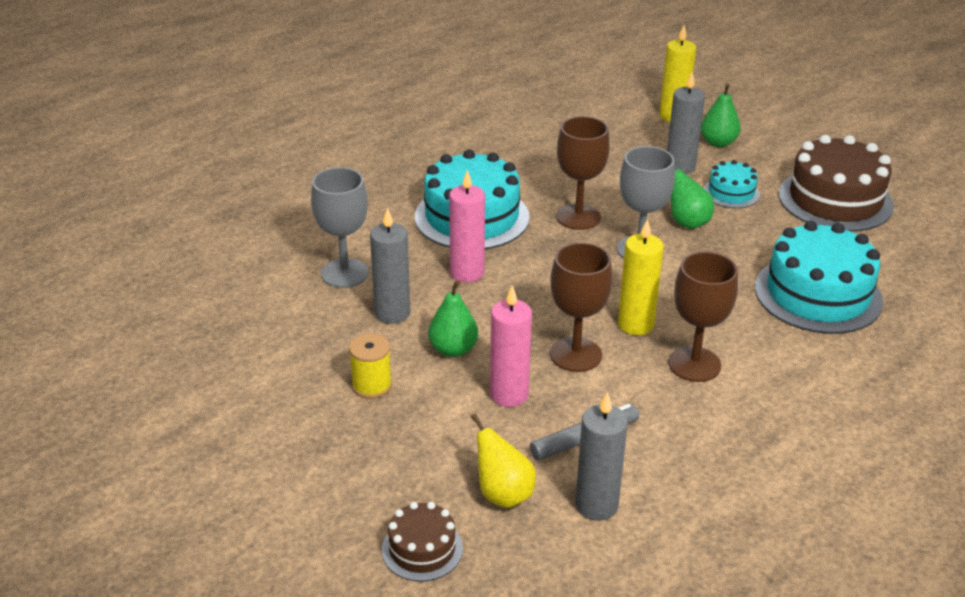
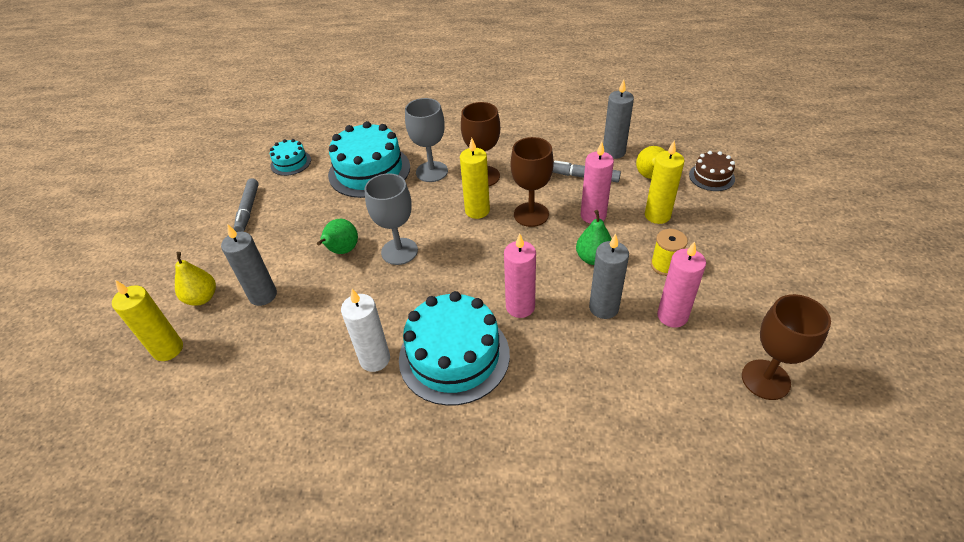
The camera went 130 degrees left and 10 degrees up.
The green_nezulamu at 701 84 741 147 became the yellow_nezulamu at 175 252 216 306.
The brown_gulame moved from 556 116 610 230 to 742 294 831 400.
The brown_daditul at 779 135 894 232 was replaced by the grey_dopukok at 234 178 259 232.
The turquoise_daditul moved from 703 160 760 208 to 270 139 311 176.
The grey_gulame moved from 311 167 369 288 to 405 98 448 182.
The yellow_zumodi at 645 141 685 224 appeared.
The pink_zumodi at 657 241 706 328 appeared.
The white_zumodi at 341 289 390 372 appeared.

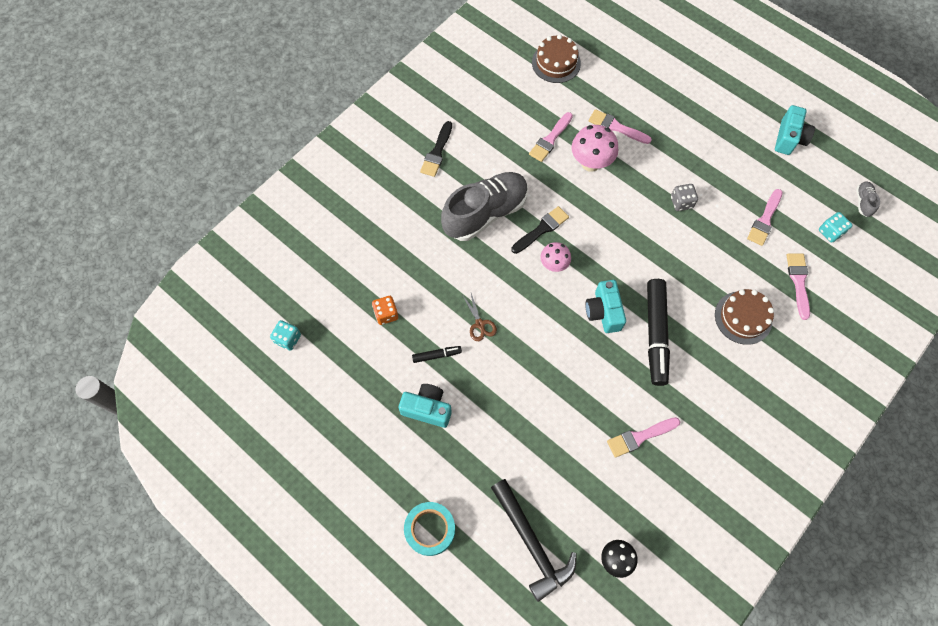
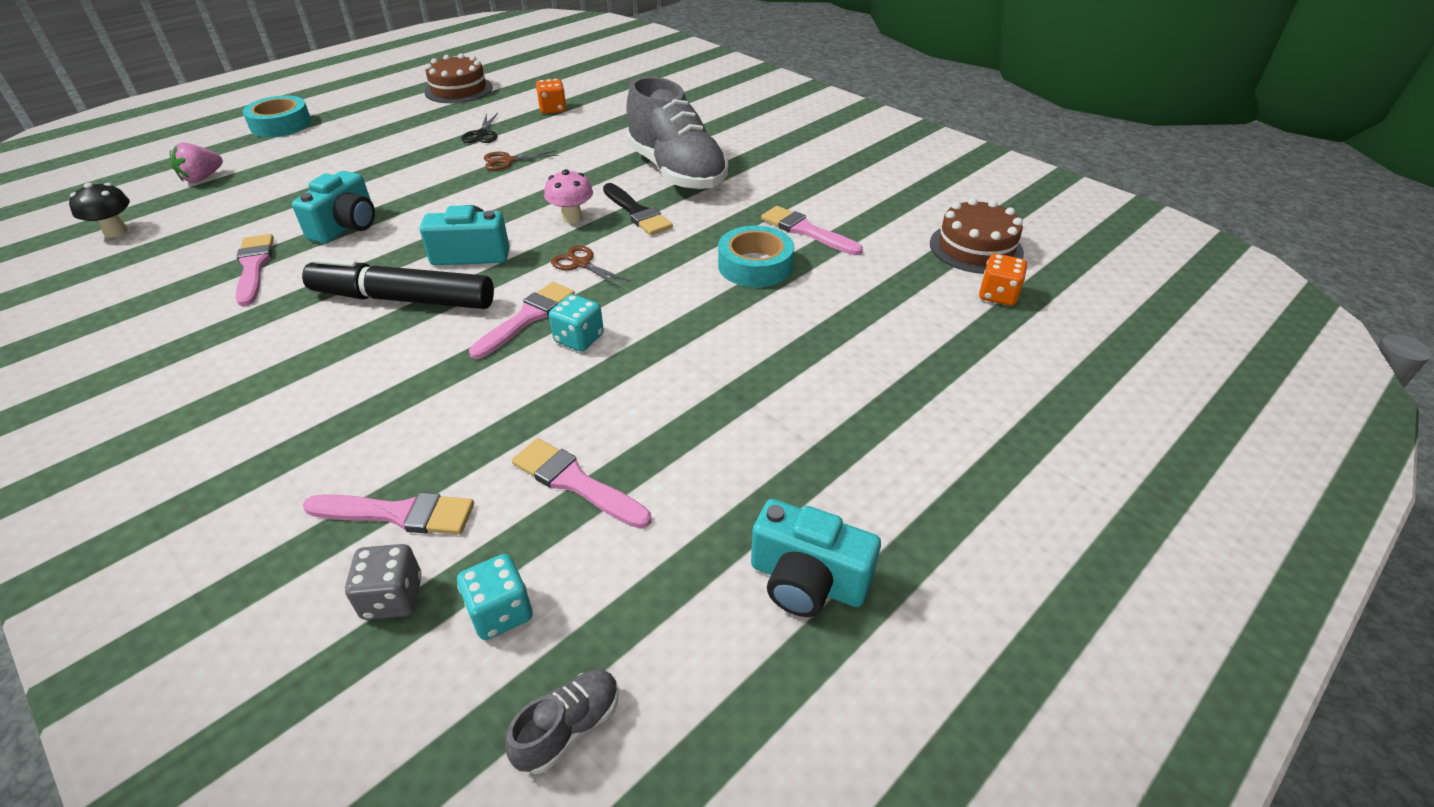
The camera went 95 degrees right and 25 degrees down.
The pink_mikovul moved from 589 109 652 144 to 469 282 575 359.
The black_mikovul at 420 121 452 177 disappeared.
The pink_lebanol at 571 125 618 172 was replaced by the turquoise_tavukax at 718 226 794 287.
The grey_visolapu at 856 181 880 217 turned 60 degrees counterclockwise.
The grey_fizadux moved from 671 184 698 211 to 345 544 422 620.
The brown_daditul moved from 715 289 774 345 to 424 53 493 103.
The turquoise_fizadux moved from 270 320 301 351 to 549 294 604 352.
The black_dopukok at 412 346 462 363 was replaced by the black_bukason at 461 113 498 143.
The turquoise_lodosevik moved from 399 384 452 428 to 292 171 375 244.
The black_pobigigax at 491 479 577 602 was replaced by the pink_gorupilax at 170 143 223 183.
The brown_bukason at 551 245 631 287 appeared.
The orange_fizadux at 979 254 1027 306 appeared.

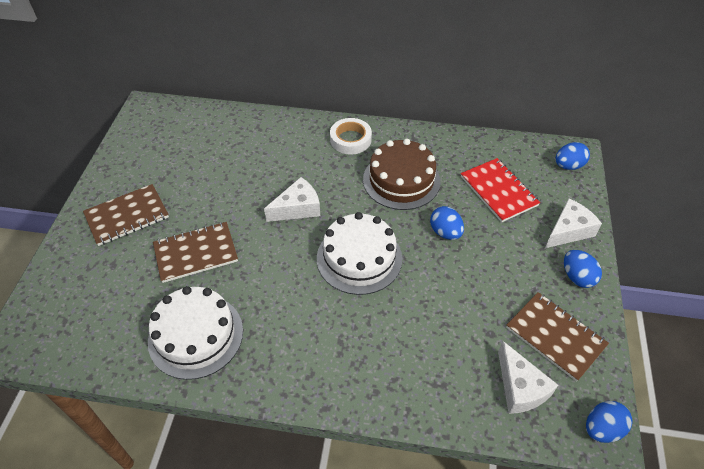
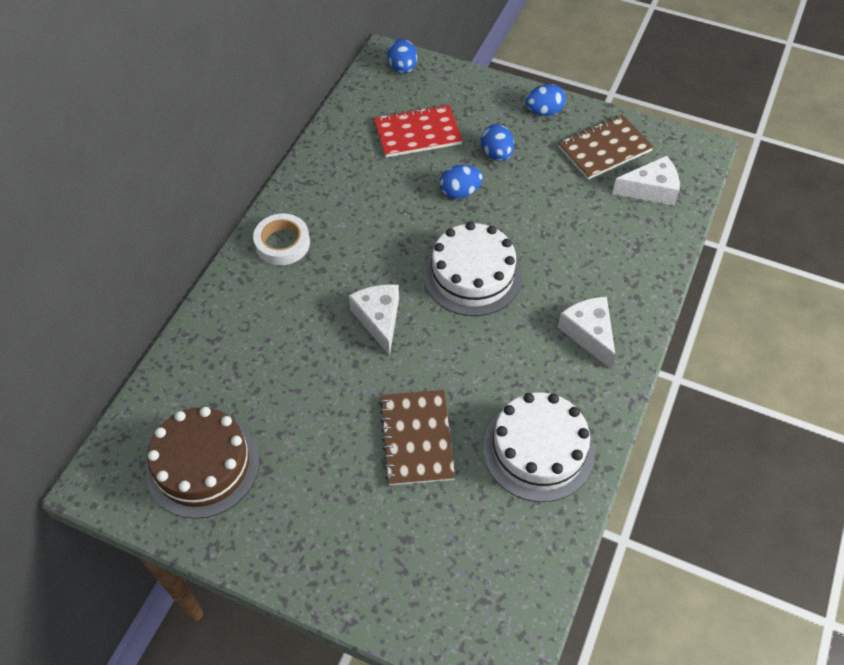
The camera went 75 degrees left and 5 degrees up.
The brown_daditul moved from 363 139 441 210 to 146 407 259 519.
The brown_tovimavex at 83 184 169 246 disappeared.
The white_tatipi moved from 545 198 602 248 to 558 297 616 369.
The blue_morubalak moved from 586 401 633 443 to 481 124 514 161.

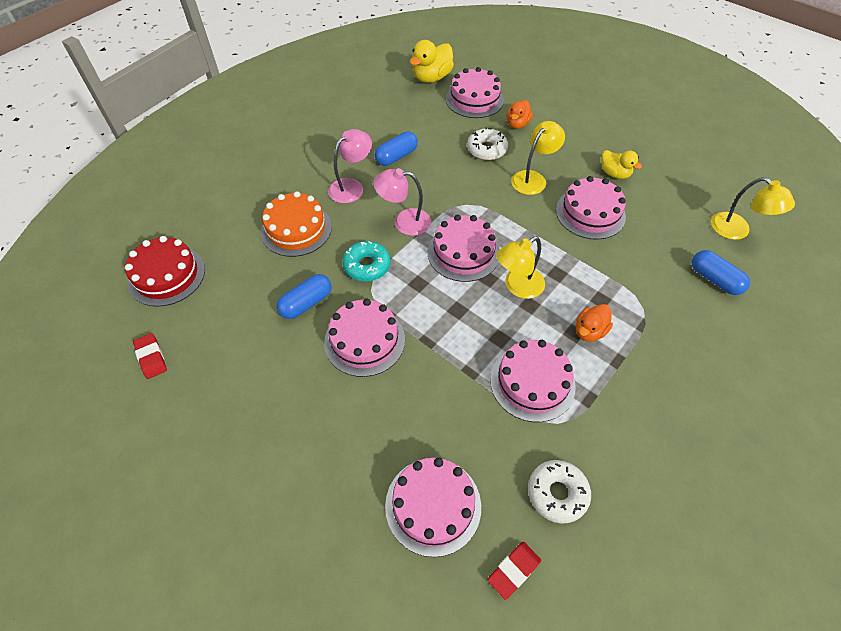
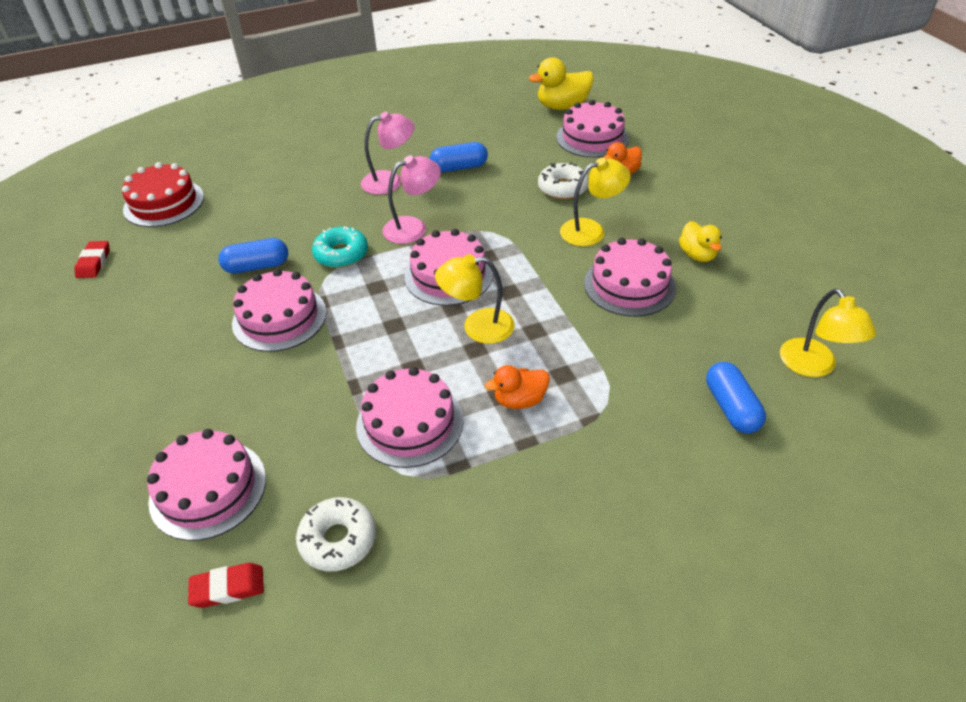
The camera went 30 degrees right and 10 degrees down.
The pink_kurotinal at 373 168 431 236 turned 120 degrees clockwise.
The orange_daditul at 261 191 332 257 disappeared.

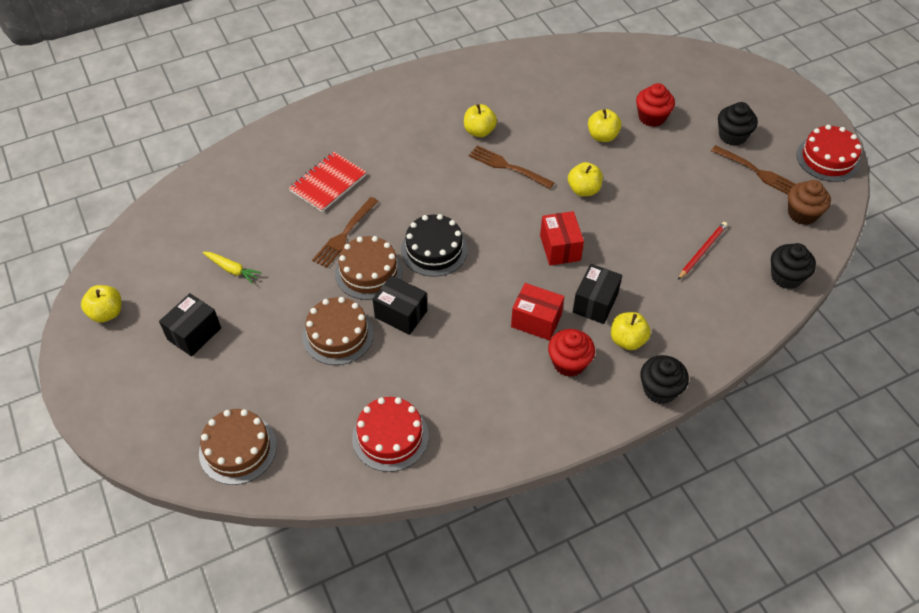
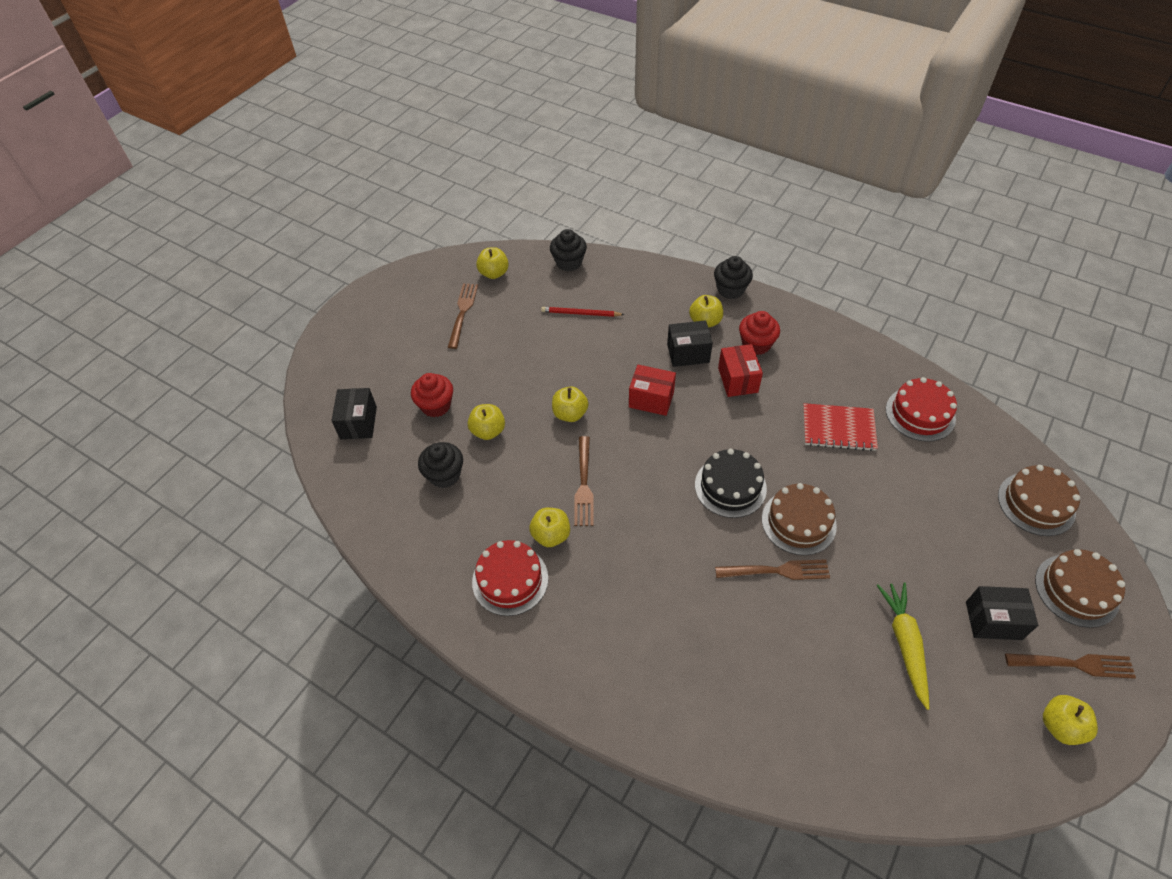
The camera went 120 degrees left and 0 degrees up.
The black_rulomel moved from 718 102 758 146 to 418 442 463 488.
The red_daditul moved from 796 125 861 182 to 472 540 548 616.
The red_tovimavex moved from 289 152 367 212 to 803 403 878 451.
The brown_rulomel at 788 180 831 225 was replaced by the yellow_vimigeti at 476 247 509 279.
The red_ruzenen at 540 211 584 265 turned 60 degrees clockwise.
The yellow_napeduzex at 203 252 262 284 changed to 1.61 times the size.
The black_ruzenen moved from 373 275 427 335 to 332 388 377 439.
The brown_daditul moved from 302 297 374 365 to 1035 549 1125 628.
The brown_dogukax at 1005 653 1136 679 appeared.

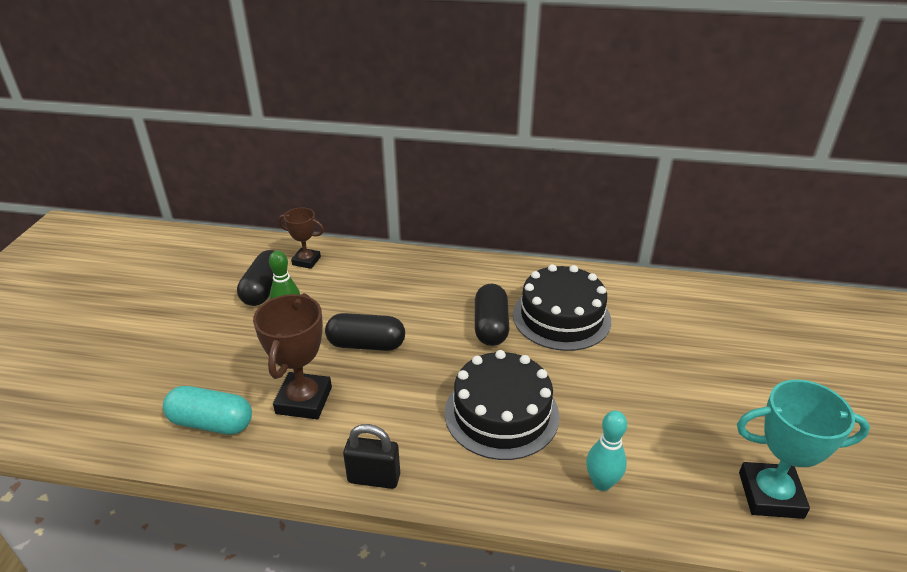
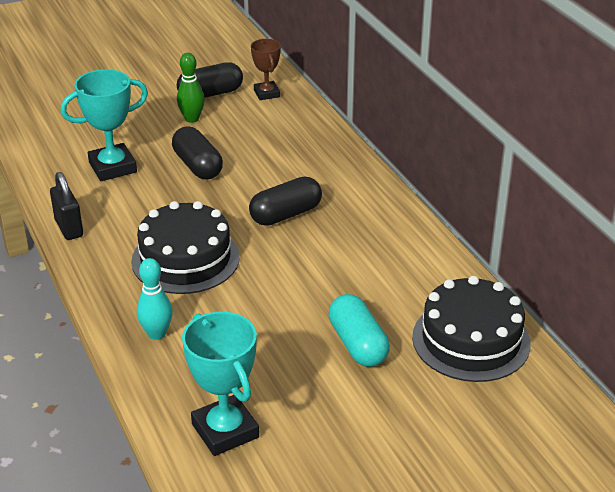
The camera went 55 degrees right and 0 degrees up.
The black_daditul moved from 513 264 611 351 to 412 276 531 382.
The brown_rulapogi at 253 293 332 419 became the turquoise_rulapogi at 61 69 148 181.
The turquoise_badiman moved from 163 386 252 435 to 329 294 390 367.

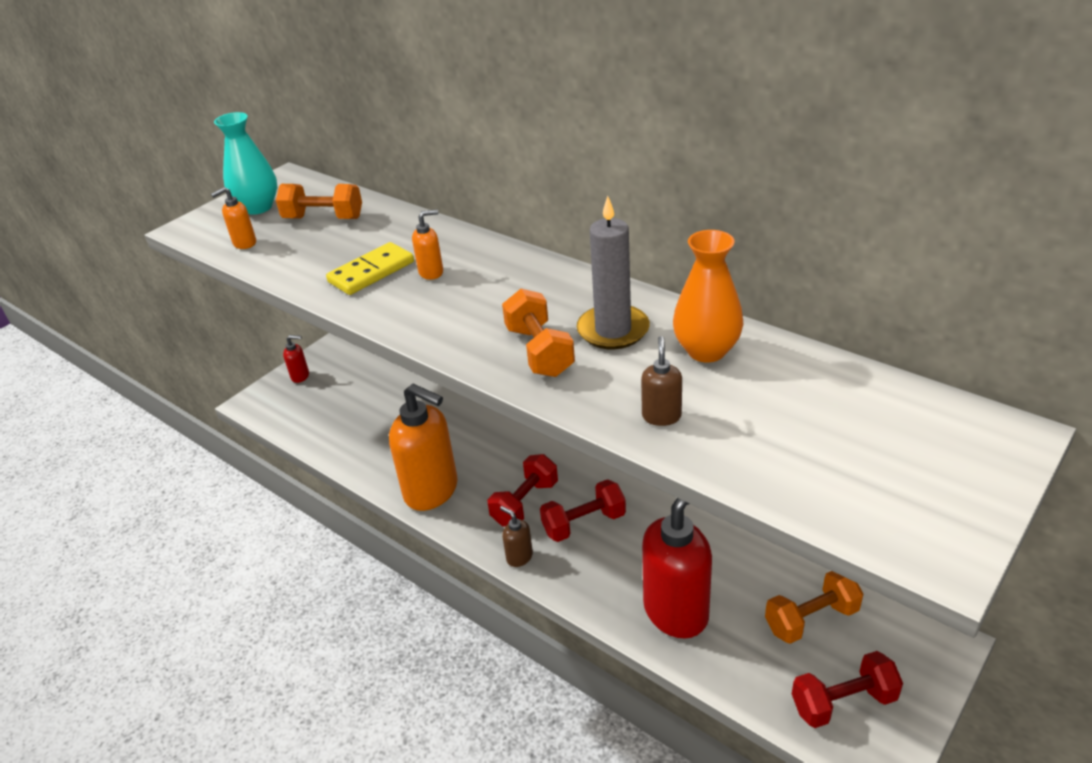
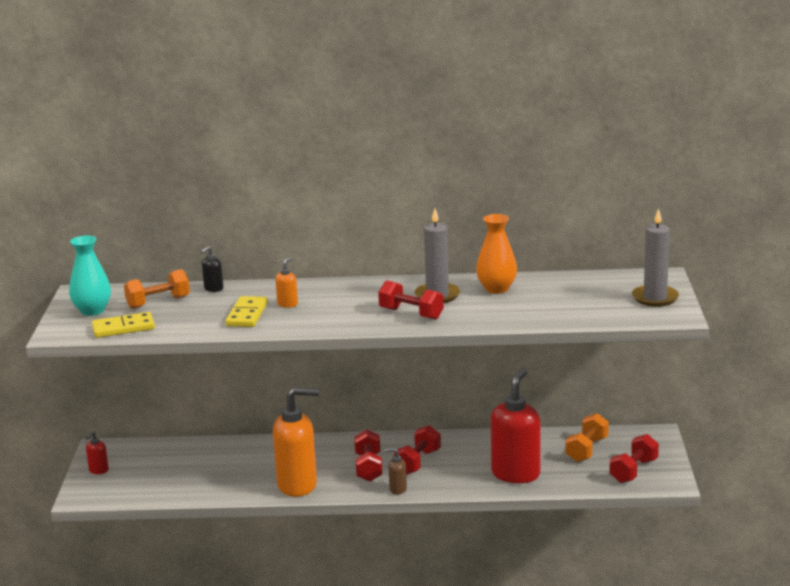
The camera went 40 degrees left and 15 degrees down.
The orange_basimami at 211 187 256 249 was replaced by the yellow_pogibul at 92 312 155 338.
The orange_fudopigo at 502 289 575 377 became the red_fudopigo at 378 280 444 320.
The red_basimami at 283 335 309 383 turned 150 degrees clockwise.
The brown_basimami at 641 336 682 426 disappeared.
The grey_zumodi at 632 208 679 307 appeared.
The black_basimami at 200 246 223 292 appeared.

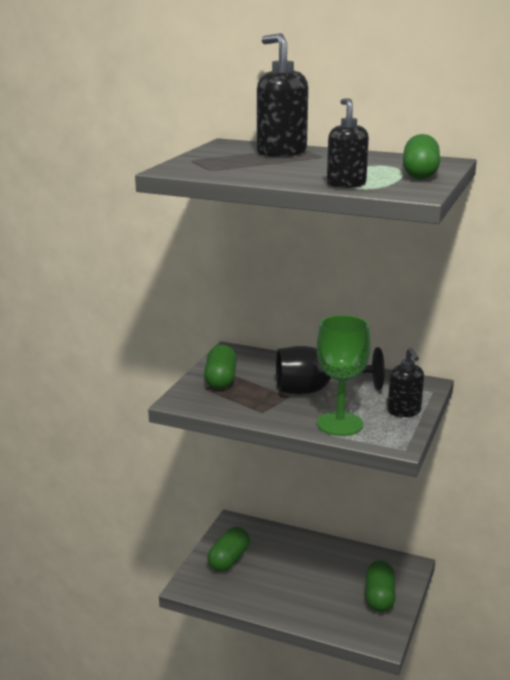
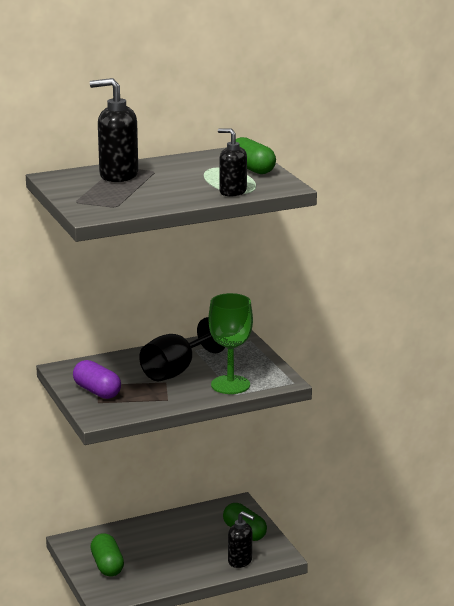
The camera went 45 degrees left and 0 degrees up.
The green_badiman at 204 345 237 389 became the purple_badiman at 73 360 121 399.
The black_basimami moved from 388 348 424 417 to 228 511 255 568.

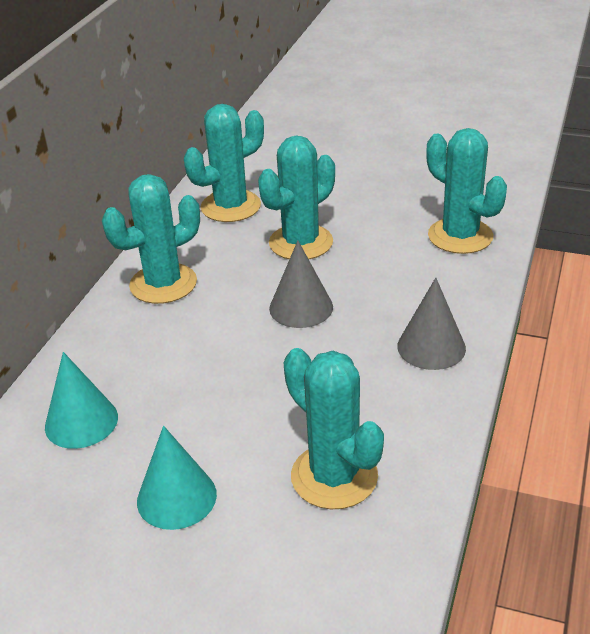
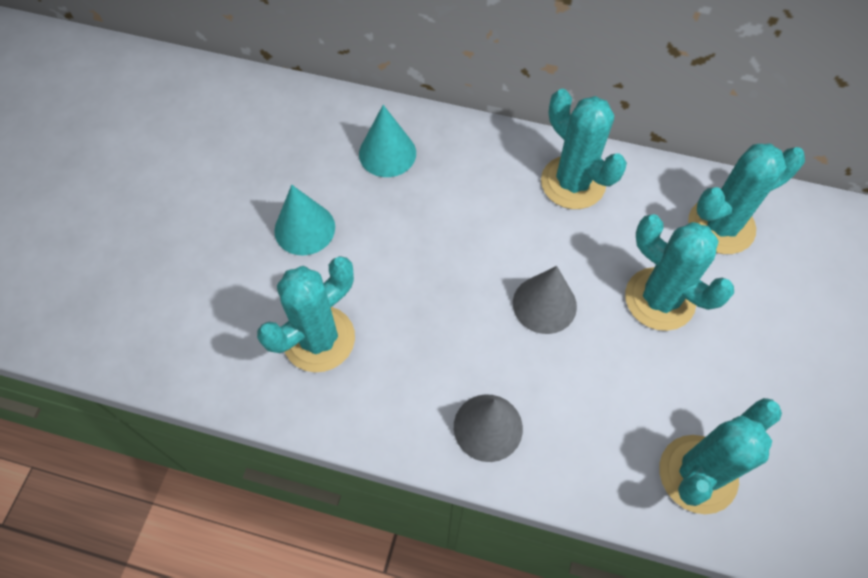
The camera went 85 degrees right and 25 degrees up.
The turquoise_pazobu at 184 104 264 222 turned 75 degrees counterclockwise.

